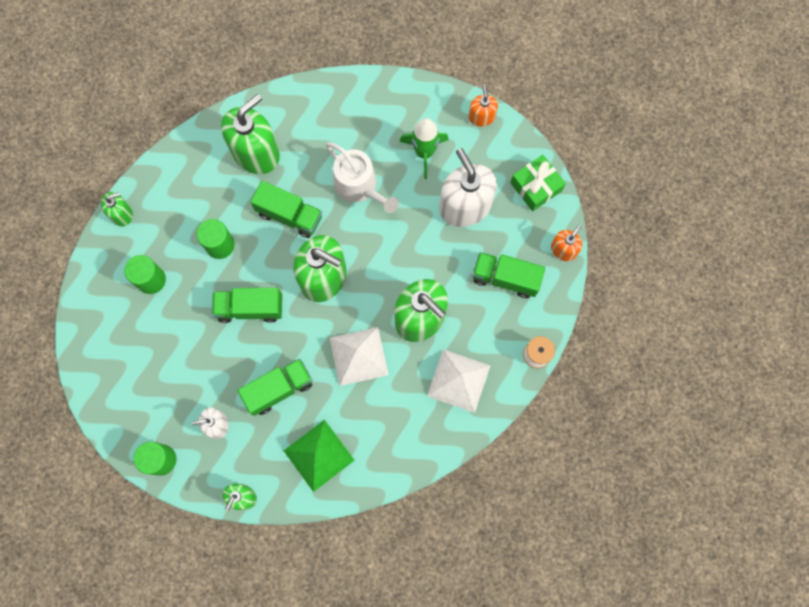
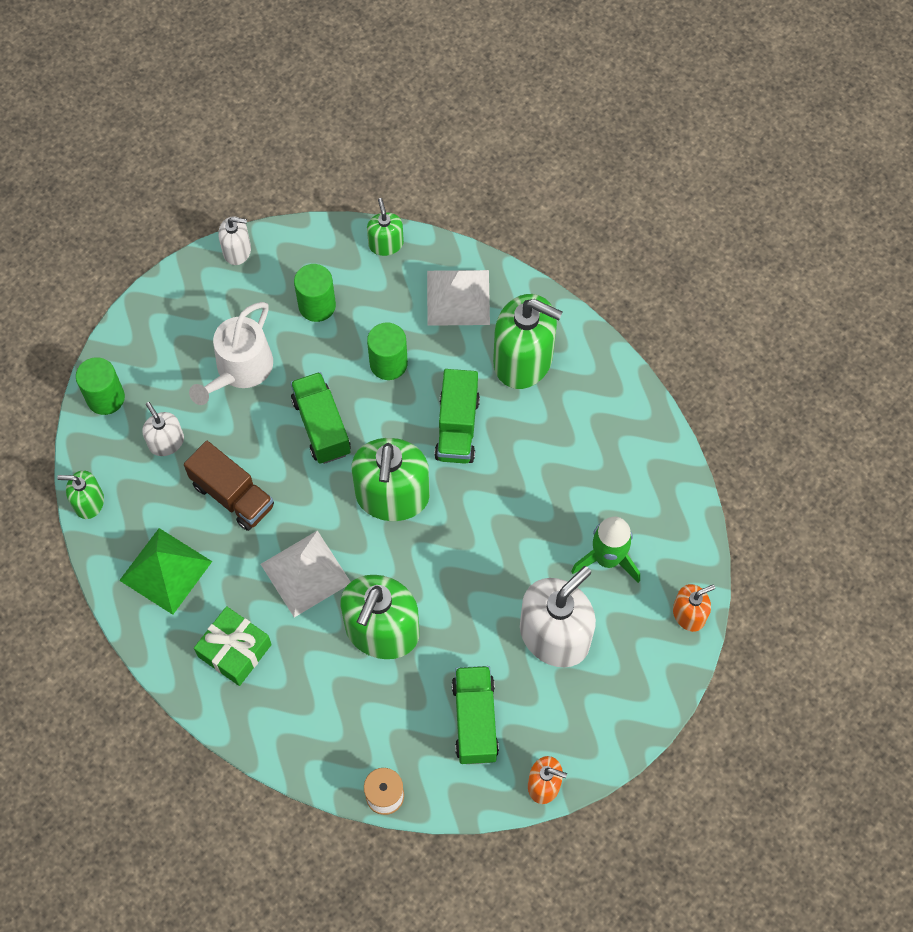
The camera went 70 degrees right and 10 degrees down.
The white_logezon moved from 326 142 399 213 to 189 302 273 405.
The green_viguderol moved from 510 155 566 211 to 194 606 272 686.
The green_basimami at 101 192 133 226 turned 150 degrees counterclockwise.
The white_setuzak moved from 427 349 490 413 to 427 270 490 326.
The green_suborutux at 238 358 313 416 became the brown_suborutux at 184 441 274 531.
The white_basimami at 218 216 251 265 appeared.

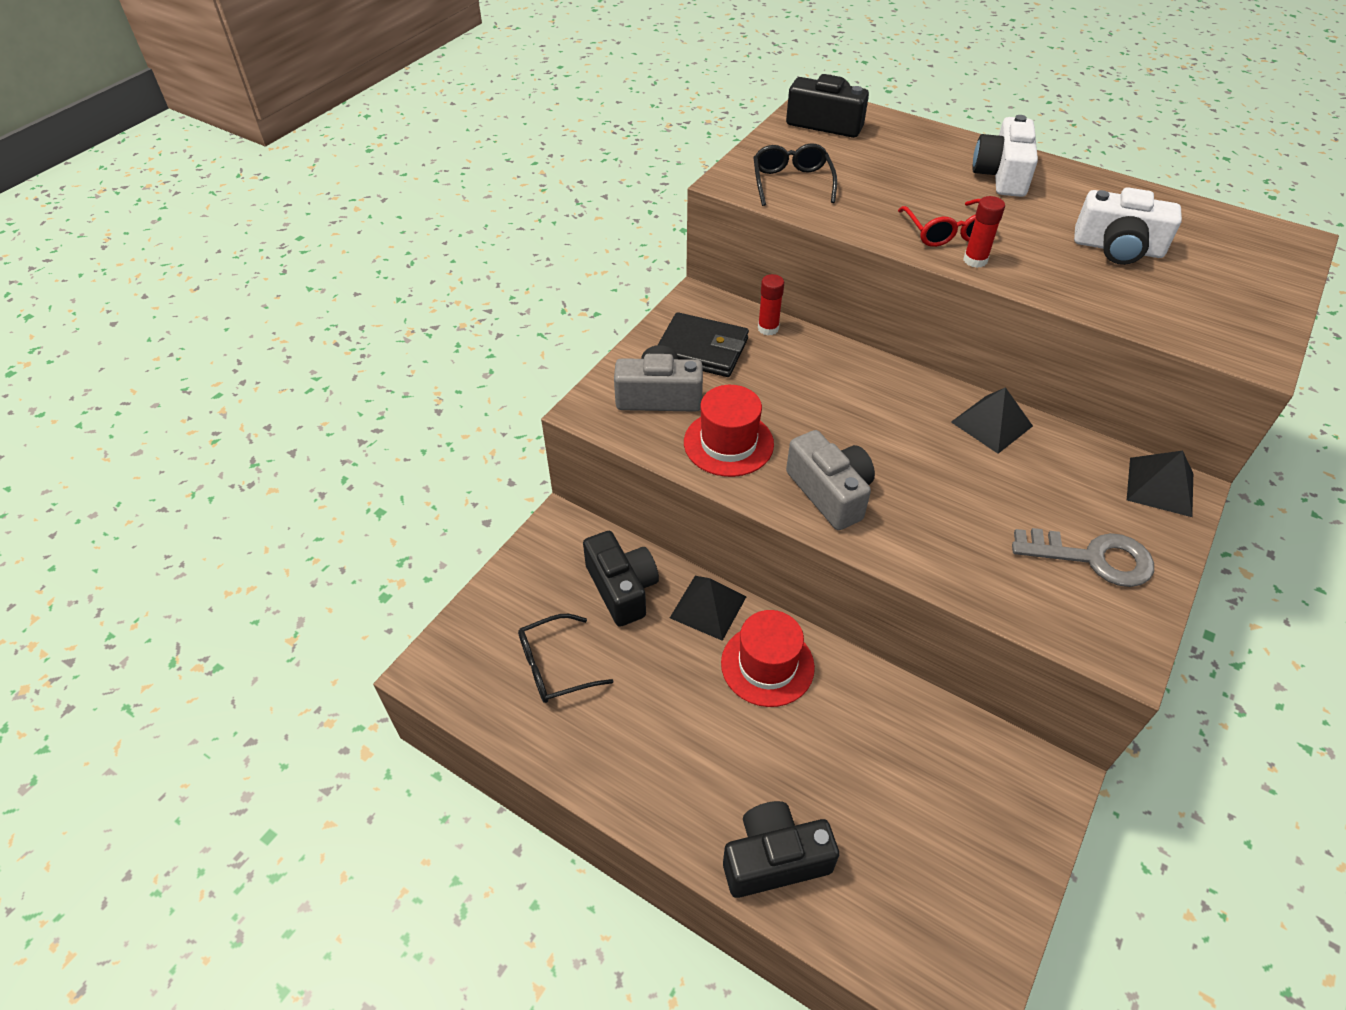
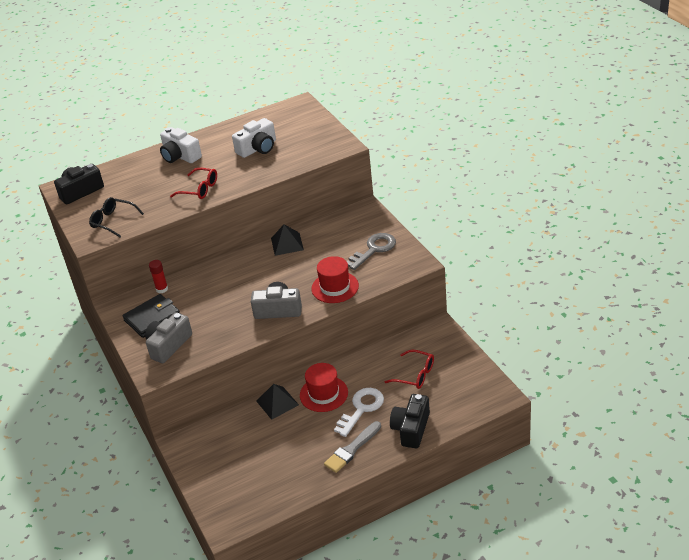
The camera went 55 degrees left and 10 degrees down.
The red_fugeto at 963 196 1005 268 disappeared.
The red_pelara moved from 684 385 774 477 to 311 256 359 303.
The black_setuzak at 1127 450 1193 517 disappeared.
The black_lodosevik at 583 531 659 627 disappeared.
The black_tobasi at 518 614 614 703 disappeared.
The red_tobasi at 385 349 434 389 appeared.
The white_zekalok at 334 388 384 437 appeared.
The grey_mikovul at 324 421 381 473 appeared.

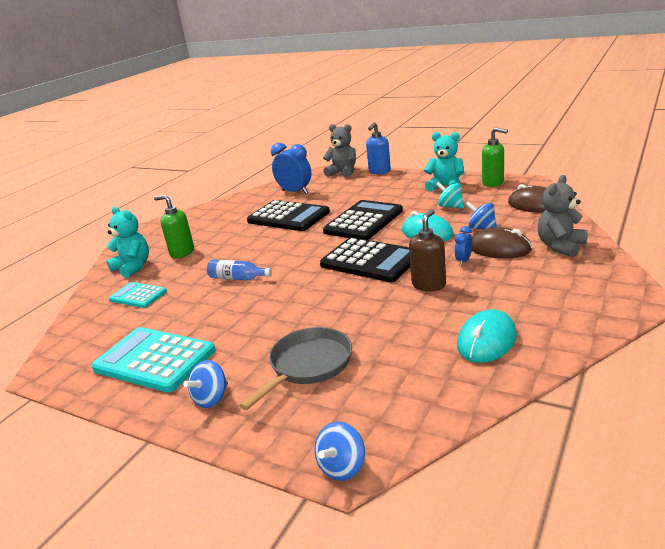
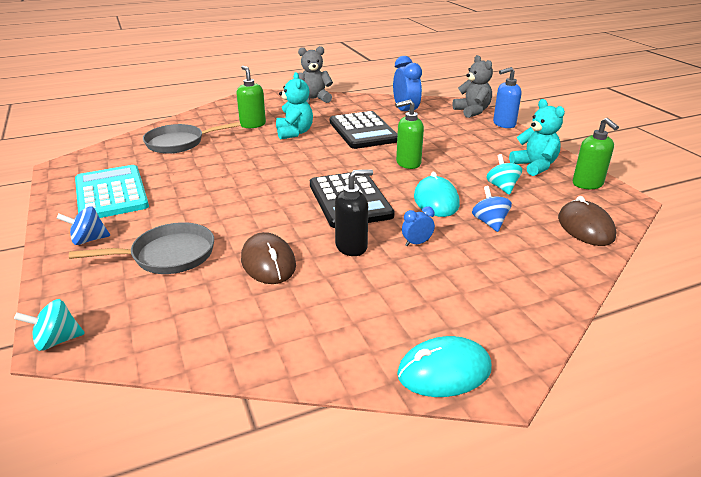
The camera went 35 degrees right and 5 degrees up.
The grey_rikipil moved from 537 175 588 257 to 298 46 333 103.
The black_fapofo at 323 200 403 240 was replaced by the green_basimami at 395 100 424 169.
The turquoise_rikipil moved from 106 207 149 278 to 276 72 313 140.
The brown_basimami at 409 209 446 291 became the black_basimami at 335 169 373 256.
The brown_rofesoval moved from 472 227 532 258 to 241 232 296 284.
The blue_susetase at 207 259 272 281 disappeared.
The turquoise_fapofo at 109 282 167 308 was replaced by the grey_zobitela at 143 122 241 154.
The turquoise_rofesoval moved from 457 309 517 363 to 397 336 492 397.
The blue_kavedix at 314 421 365 481 became the turquoise_kavedix at 14 299 85 351.

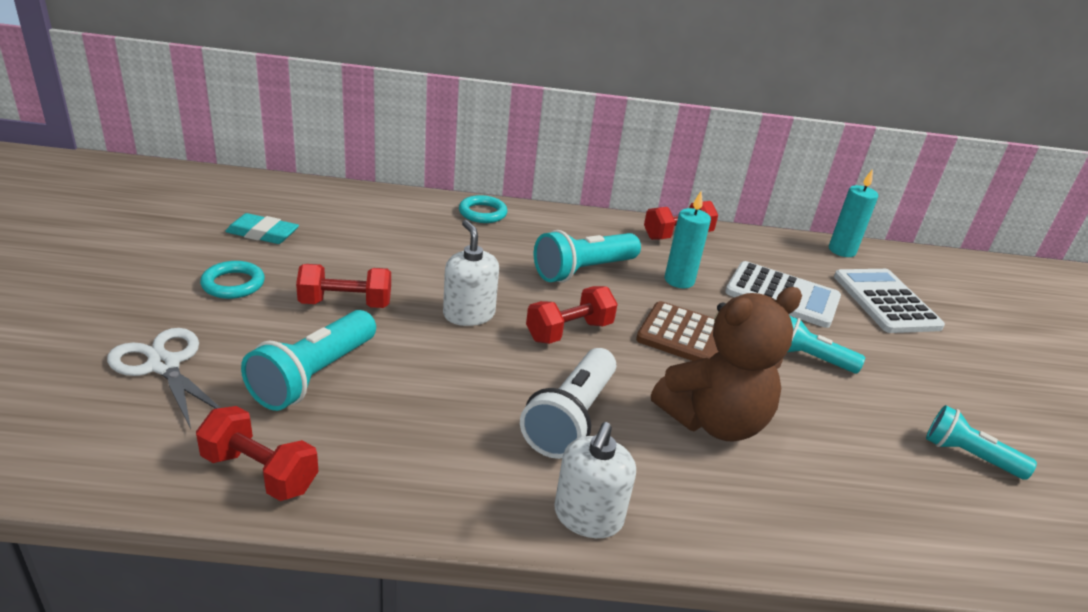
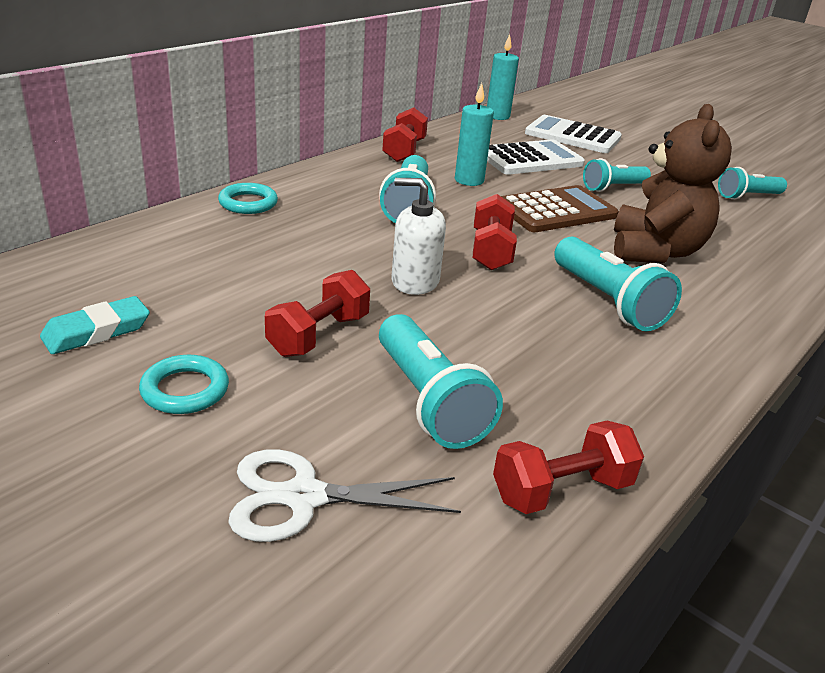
The camera went 50 degrees left and 0 degrees up.
The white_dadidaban at 520 348 616 459 became the turquoise_dadidaban at 554 237 682 331.
The white_basimami at 554 422 636 538 disappeared.

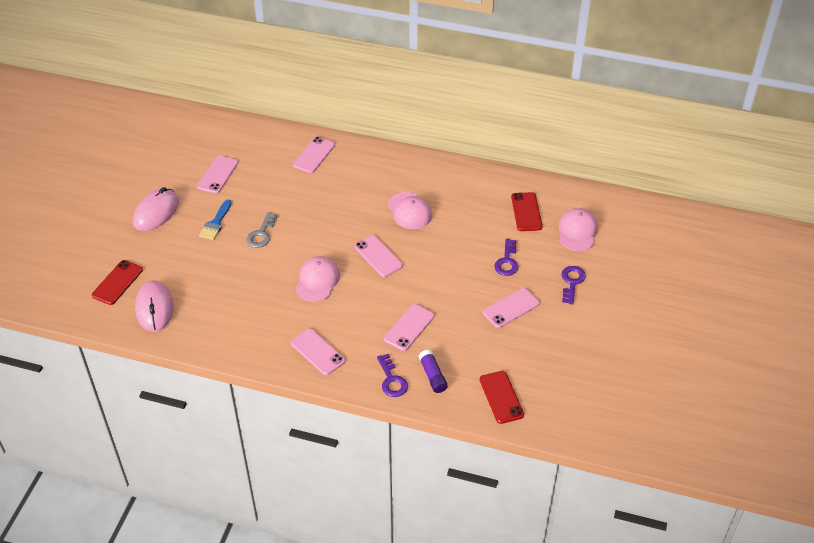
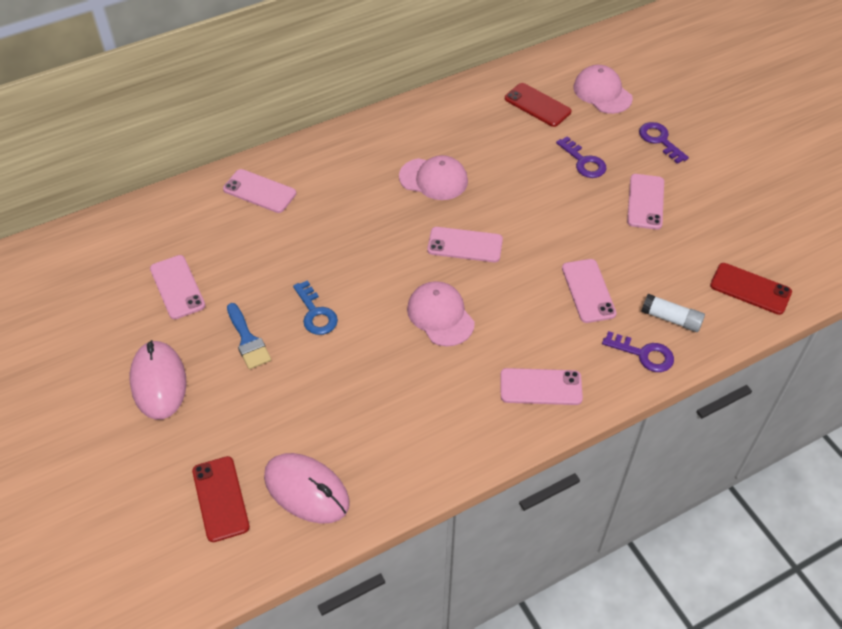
The camera went 45 degrees left and 5 degrees up.
The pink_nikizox at 293 136 335 173 turned 45 degrees counterclockwise.
The grey_zekalok at 247 213 277 248 became the blue_zekalok at 293 280 338 335.
The purple_fugeto at 419 350 448 393 became the white_fugeto at 641 294 705 332.

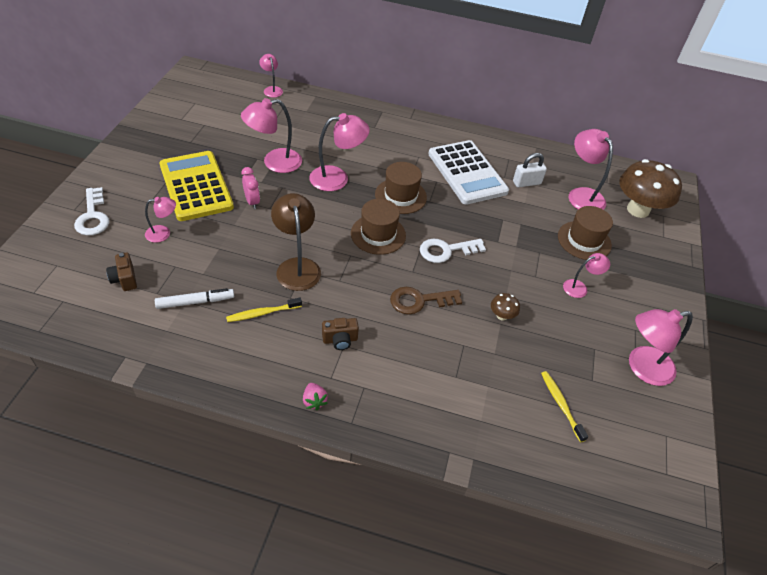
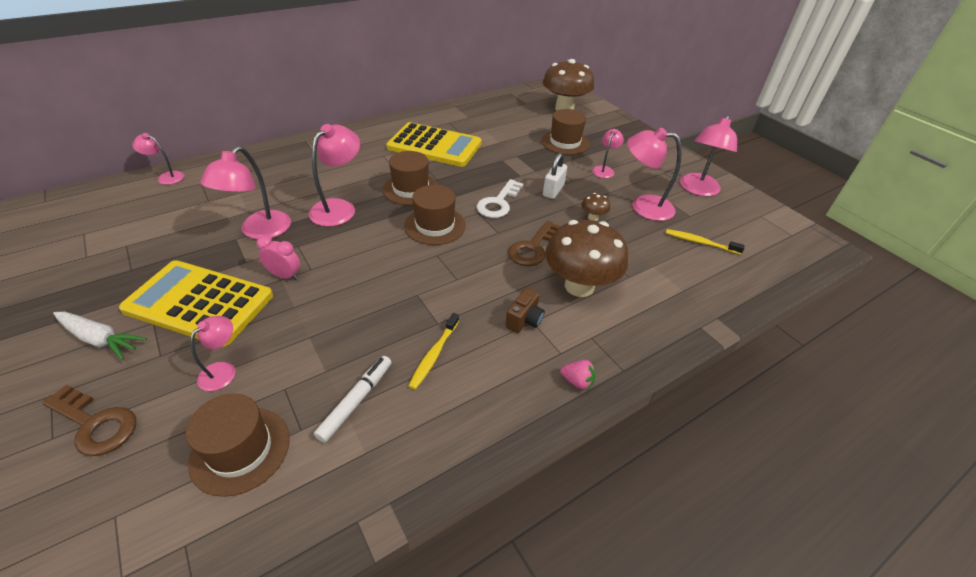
The camera went 45 degrees left and 5 degrees down.
The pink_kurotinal moved from 569 129 613 210 to 627 128 682 221.
The white_fapofo at 428 140 509 205 became the yellow_fapofo at 386 122 482 167.
The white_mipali moved from 513 153 547 188 to 543 153 567 199.
The white_zekalok at 74 187 109 235 became the brown_zekalok at 42 384 136 456.
The brown_kurotinal at 271 193 321 291 disappeared.
The brown_lodosevik at 106 253 137 291 was replaced by the brown_pelara at 186 393 290 497.
The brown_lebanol at 545 220 628 297 appeared.
The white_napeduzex at 53 312 147 360 appeared.

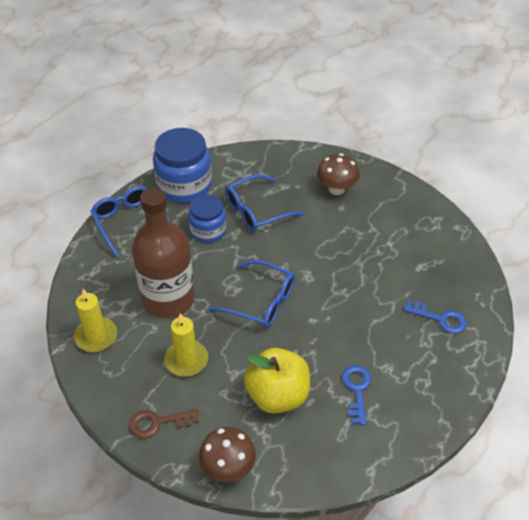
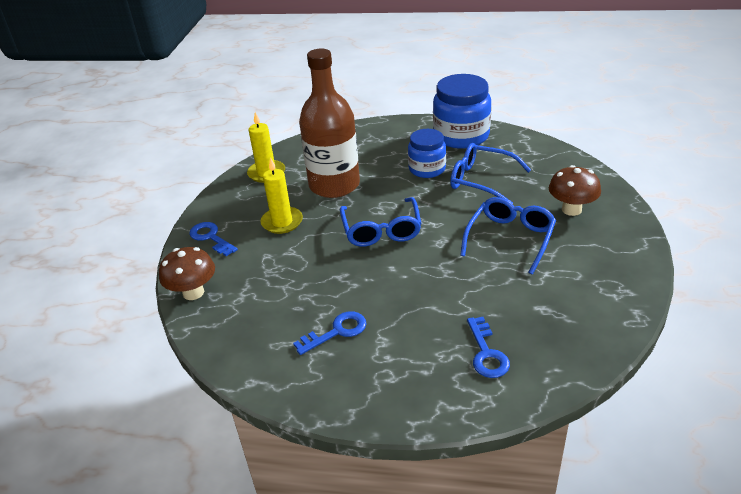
The camera went 60 degrees right and 10 degrees down.
The blue_tobasi moved from 90 186 170 258 to 460 197 556 275.
The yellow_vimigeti at 244 348 310 414 disappeared.
The brown_zekalok at 129 409 199 438 became the blue_zekalok at 189 222 238 256.

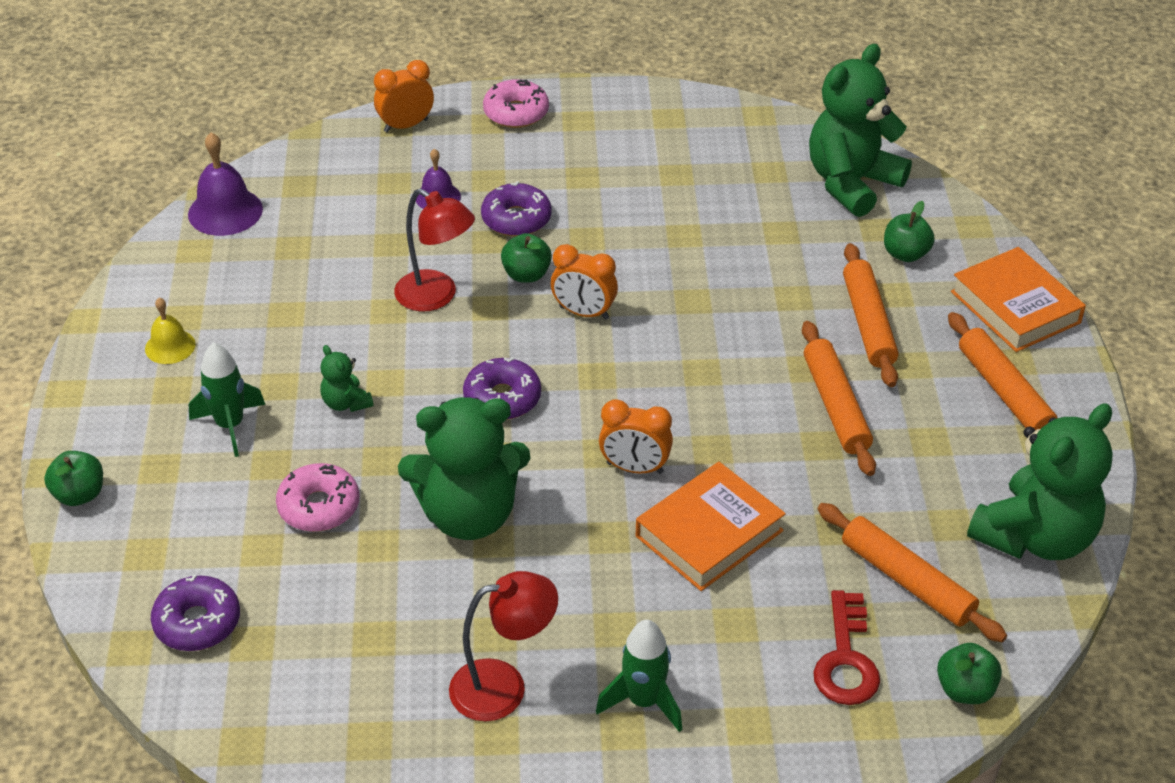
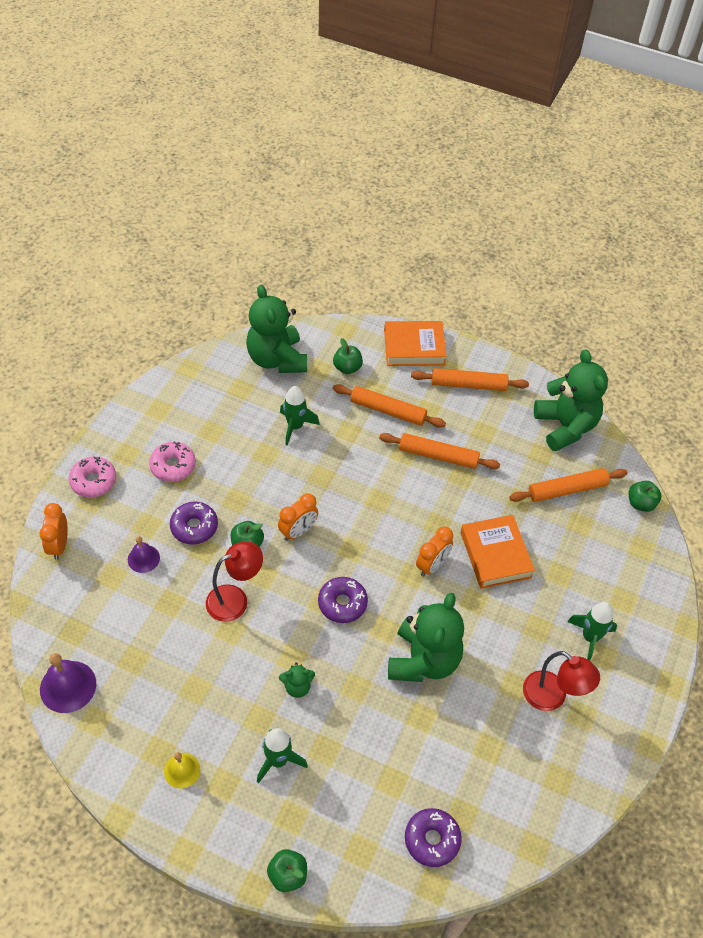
The camera went 65 degrees left and 10 degrees up.
The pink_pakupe moved from 276 463 359 532 to 149 442 196 482.
The red_kurotinal at 449 571 558 721 turned 120 degrees clockwise.
The red_zekalok at 813 590 880 705 disappeared.
The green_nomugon at 280 386 320 446 appeared.

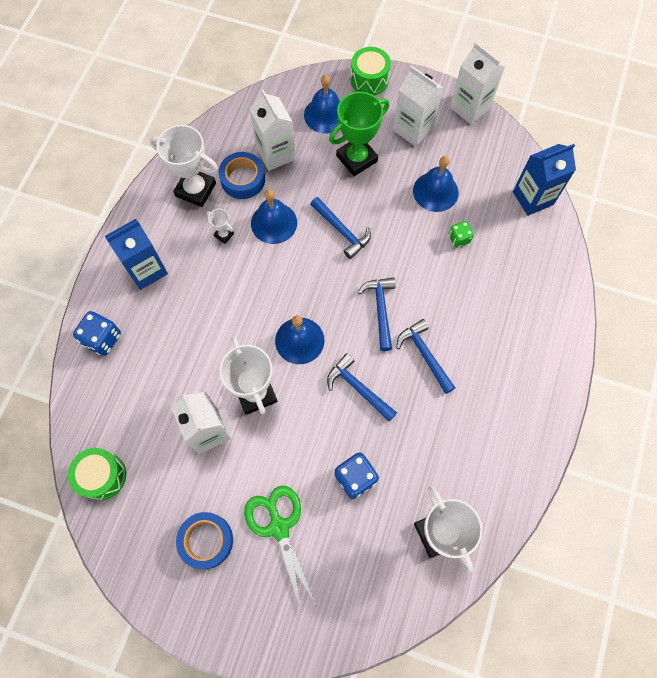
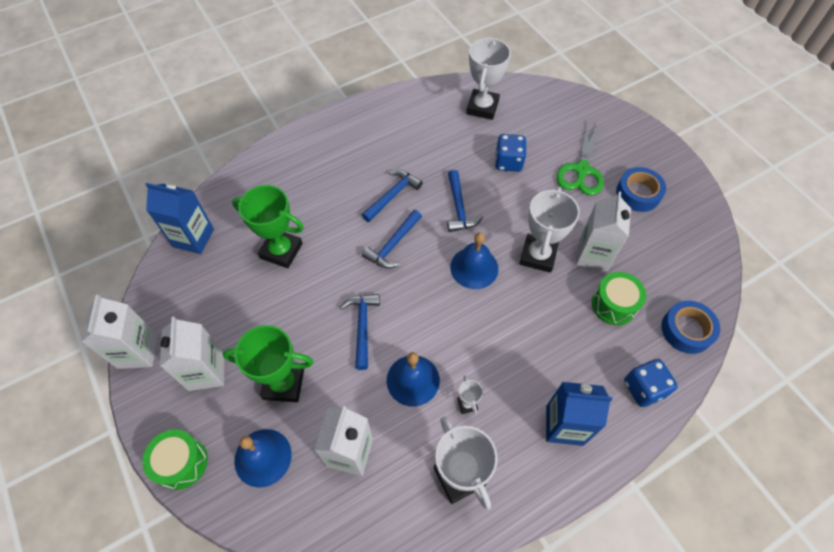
The camera went 140 degrees left and 10 degrees down.
The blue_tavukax moved from 219 152 265 199 to 661 301 720 354.
The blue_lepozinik at 413 156 459 212 disappeared.
The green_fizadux at 448 221 474 248 was replaced by the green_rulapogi at 232 185 304 268.
The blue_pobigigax at 397 319 455 394 turned 150 degrees counterclockwise.
The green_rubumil moved from 68 448 126 500 to 592 272 646 325.

